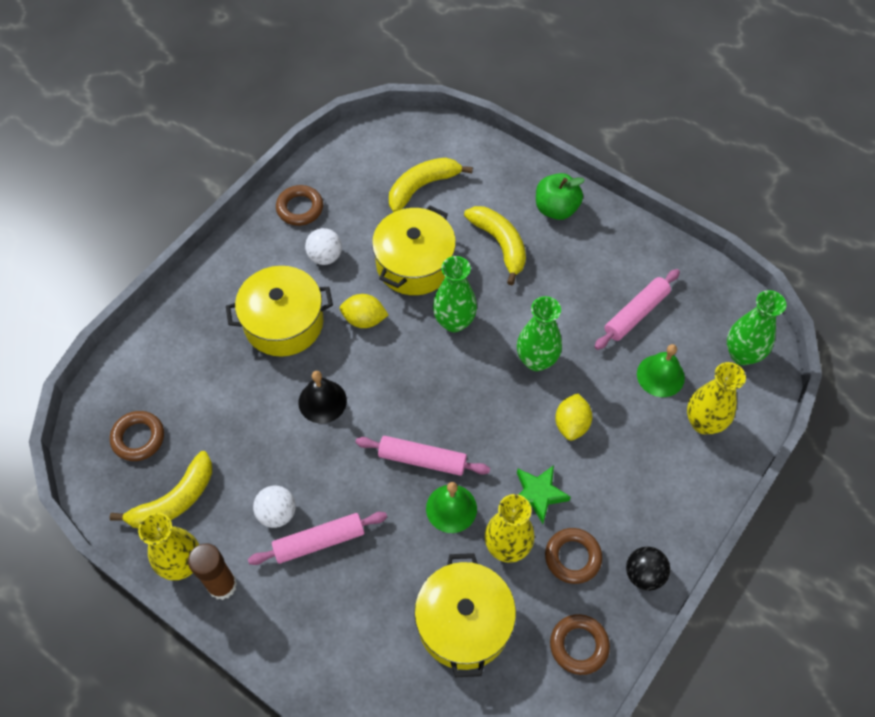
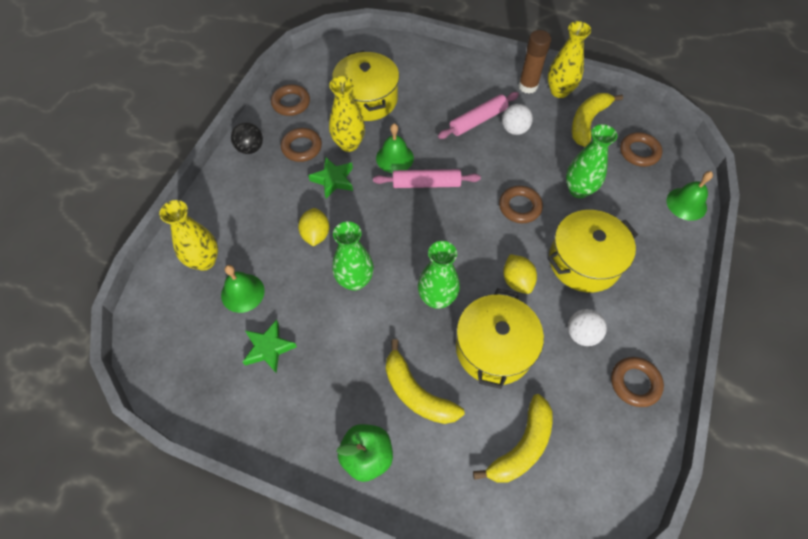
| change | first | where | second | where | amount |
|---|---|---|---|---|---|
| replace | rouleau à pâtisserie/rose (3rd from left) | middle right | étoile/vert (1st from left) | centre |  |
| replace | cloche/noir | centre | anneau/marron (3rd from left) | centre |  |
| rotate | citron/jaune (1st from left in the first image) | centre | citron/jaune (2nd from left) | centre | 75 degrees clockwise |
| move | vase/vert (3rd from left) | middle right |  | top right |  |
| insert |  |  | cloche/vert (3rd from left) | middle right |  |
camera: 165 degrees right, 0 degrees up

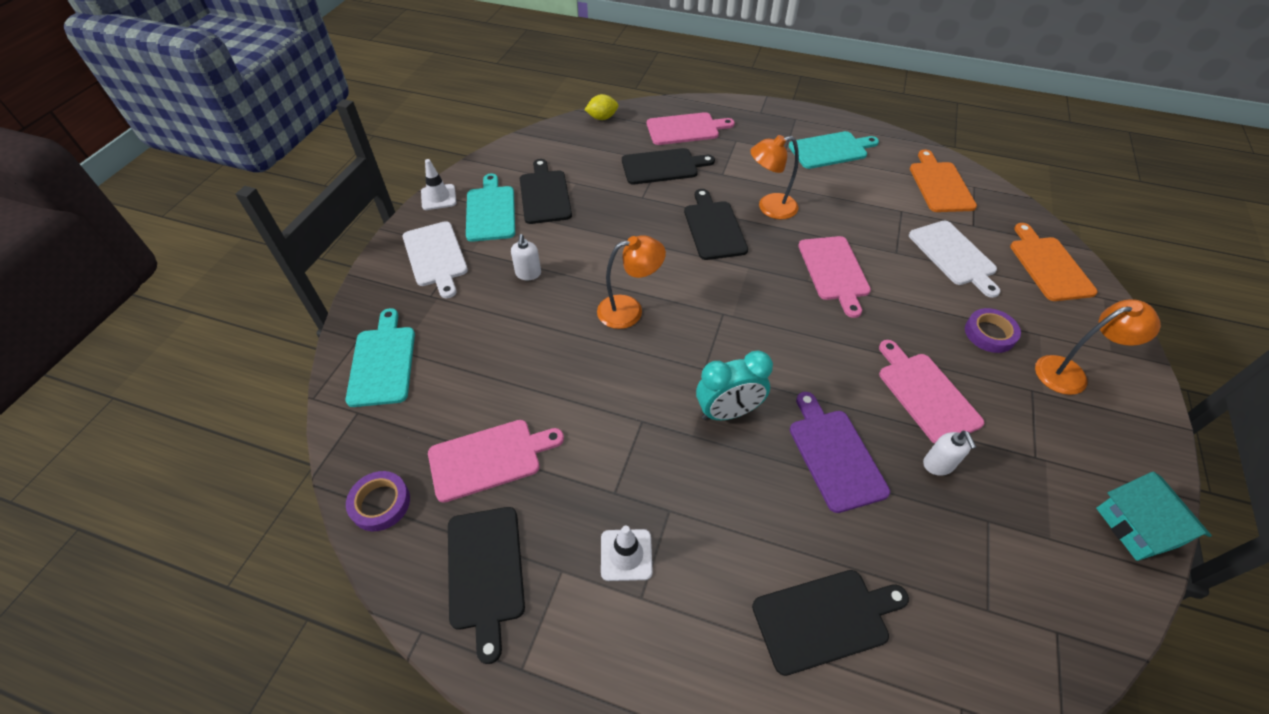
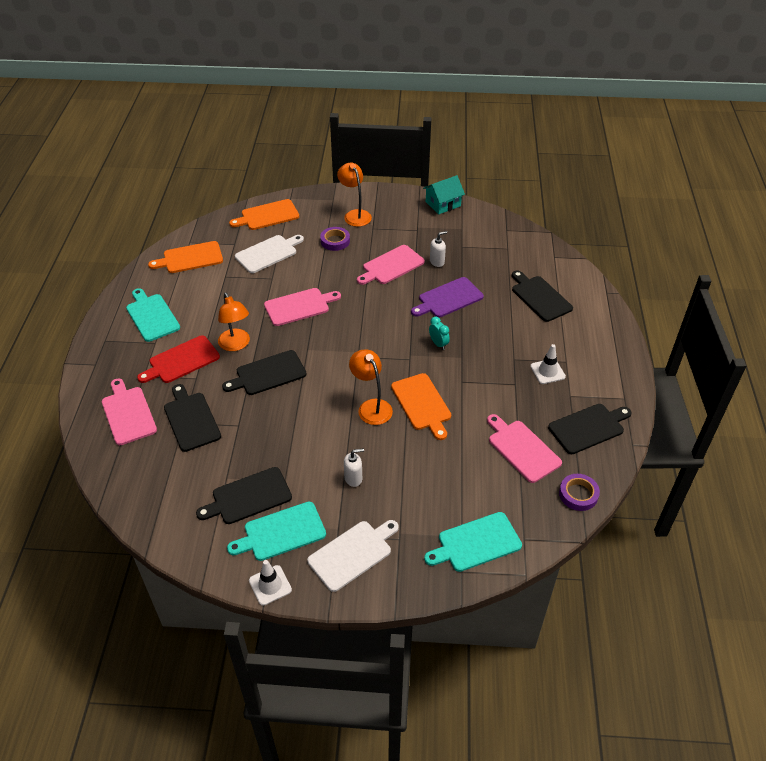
| change | first | where | second | where | amount |
|---|---|---|---|---|---|
| insert |  |  | planche à découper/rouge | middle left |  |
| insert |  |  | planche à découper/orange (3rd from left) | centre |  |
| resize | réveil/turquoise | centre |  | centre | x0.57 |
| delete | citron/jaune | top centre |  |  |  |
camera: 105 degrees left, 5 degrees down

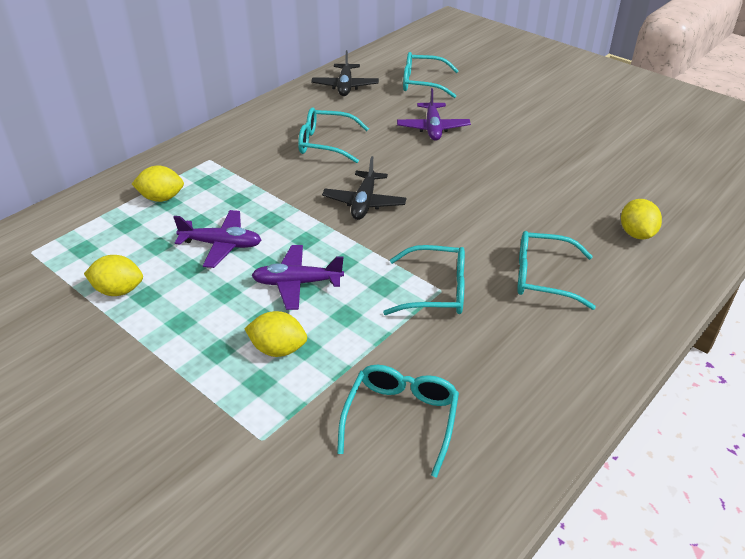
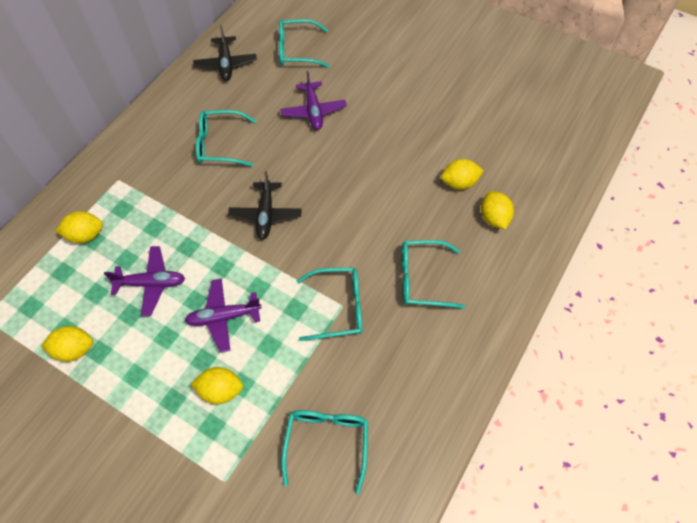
| change | first | where | second | where | amount |
|---|---|---|---|---|---|
| insert |  |  | citron/jaune (4th from left) | top centre |  |
camera: 10 degrees left, 20 degrees up

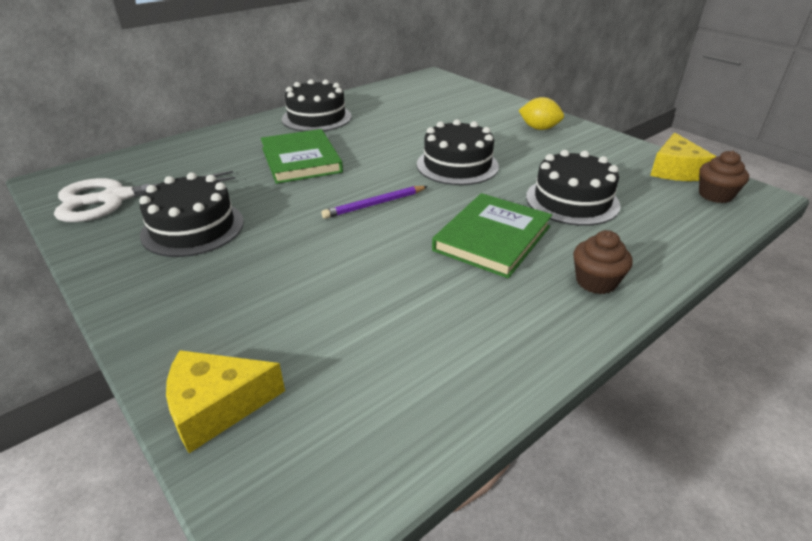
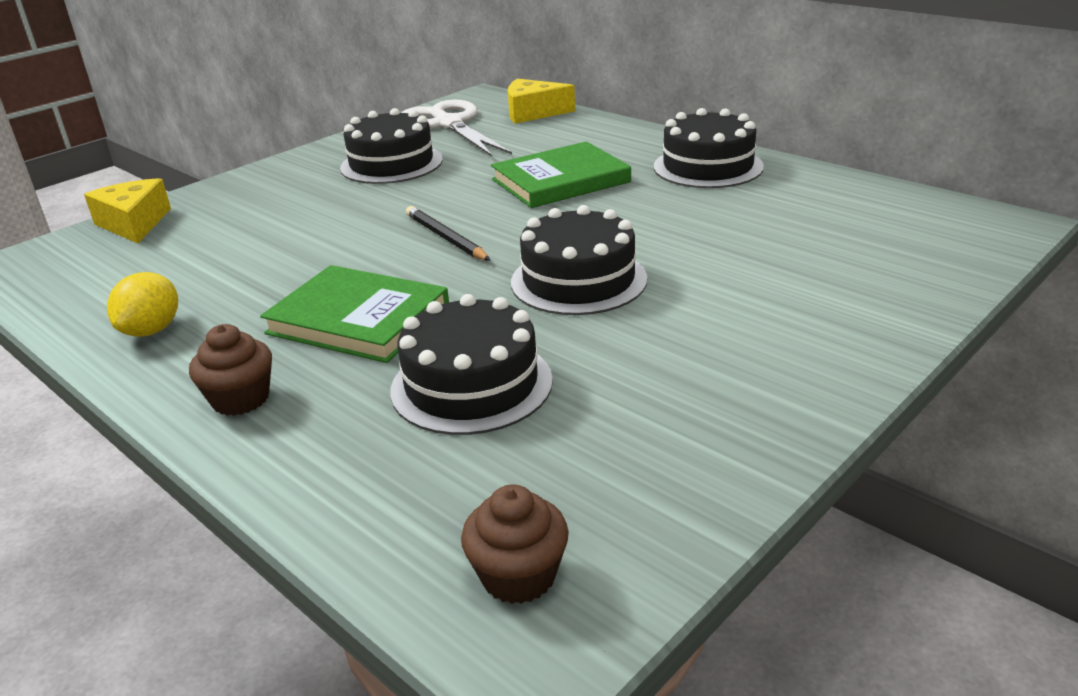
| change | first | where | second | where | amount |
|---|---|---|---|---|---|
| move | citron/jaune | top centre |  | middle left |  |
| recolor | crayon/violet | centre | crayon/noir | centre |  |
| move | fromage/jaune (2nd from left) | top right |  | top centre |  |
camera: 85 degrees right, 5 degrees down

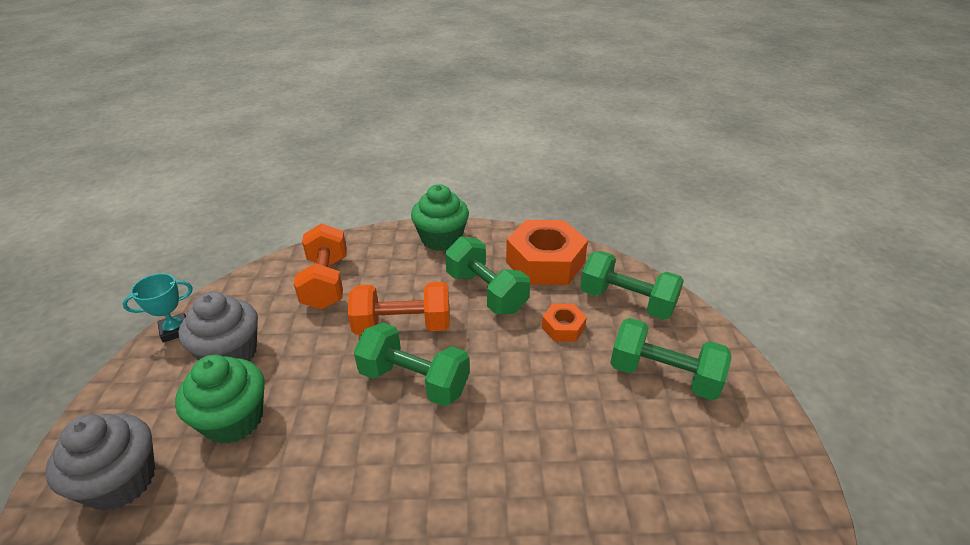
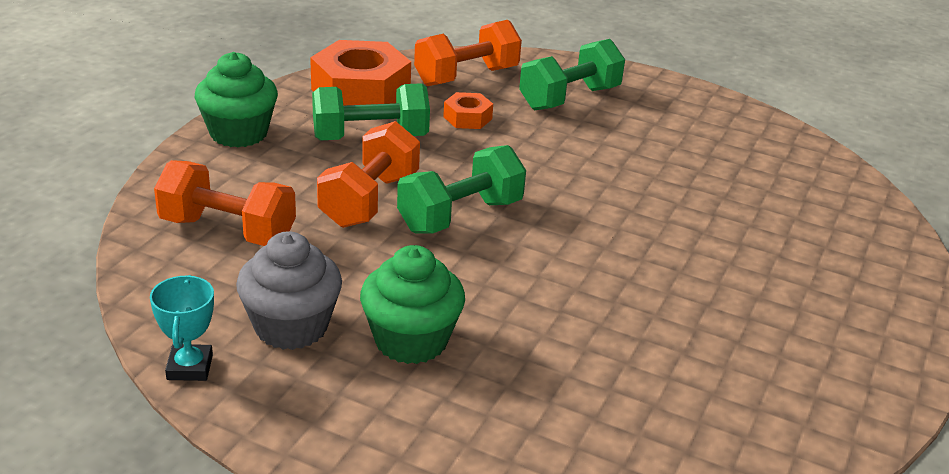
| change | first | where | second | where | amount |
|---|---|---|---|---|---|
| recolor | haltère/vert (3rd from left) | centre | haltère/orange (3rd from left) | top centre |  |
| delete | muffin/gris (1st from left) | bottom left |  |  |  |
camera: 65 degrees left, 5 degrees down

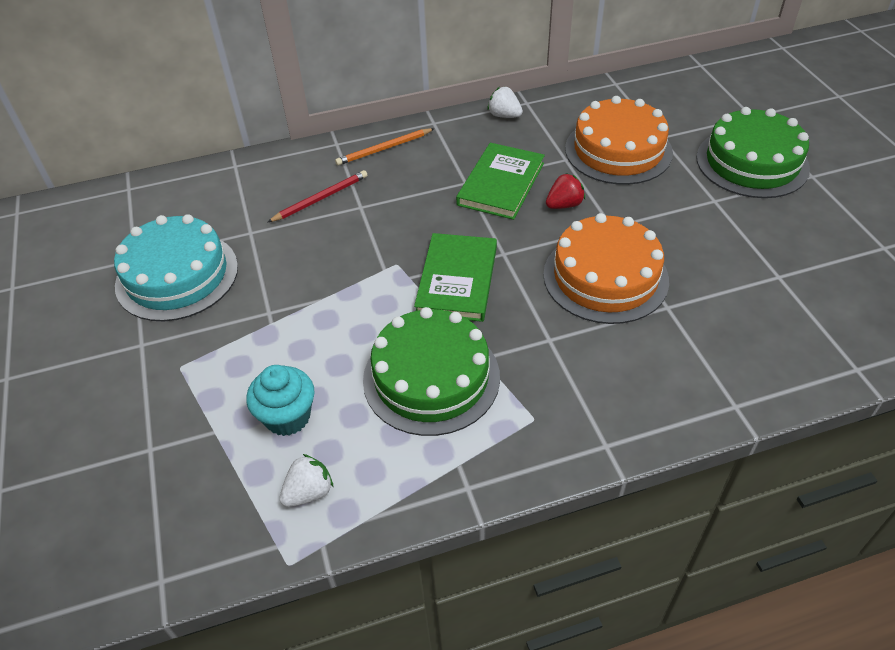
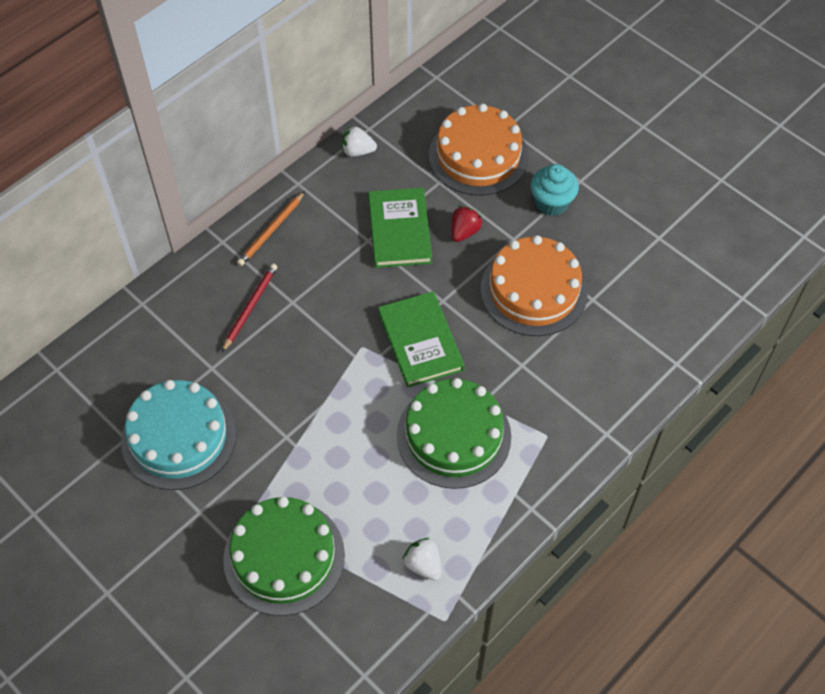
| change | first | where | second | where | amount |
|---|---|---|---|---|---|
| move | gâteau/vert (2nd from left in the first image) | top right | gâteau/vert (1st from left) | bottom centre |  |
| rotate | fraise/blanc (1st from left in the first image) | bottom centre | fraise/blanc (2nd from left) | bottom centre | 60 degrees counterclockwise |
| move | muffin/turquoise | middle left |  | top right |  |
camera: 30 degrees left, 10 degrees up

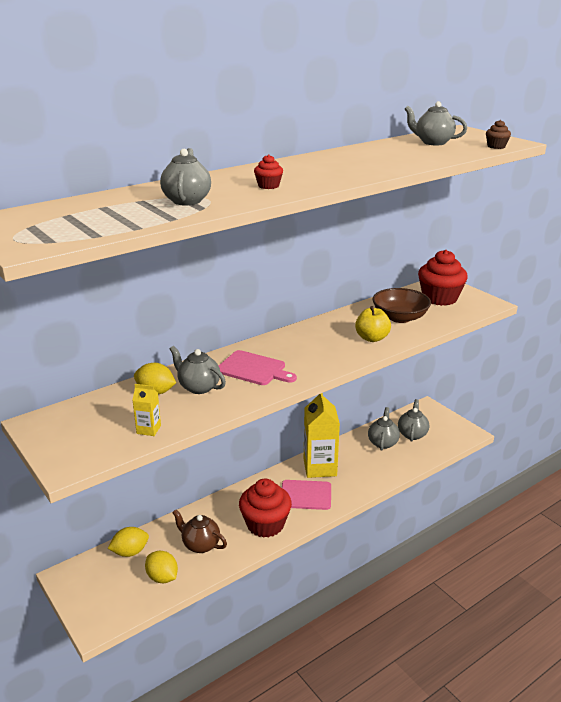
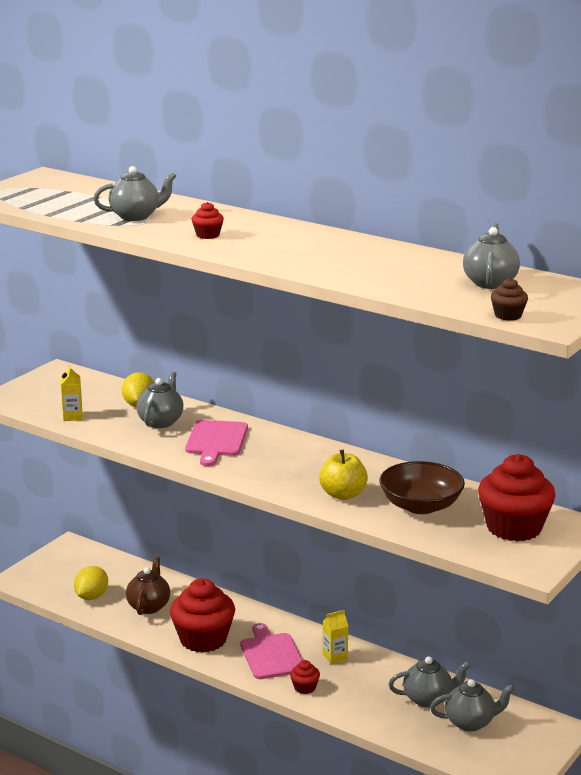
| change | first | where | second | where | amount |
|---|---|---|---|---|---|
| insert |  |  | muffin/rouge (3rd from left) | bottom centre |  |
| resize | brique de lait/jaune (2nd from left) | centre |  | bottom centre | x0.45 |
| delete | citron/jaune (1st from left) | bottom left |  |  |  |
camera: 70 degrees right, 5 degrees down

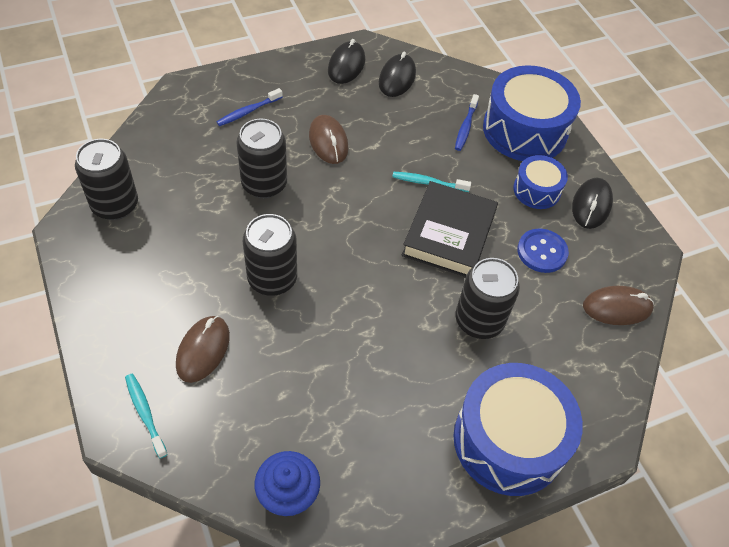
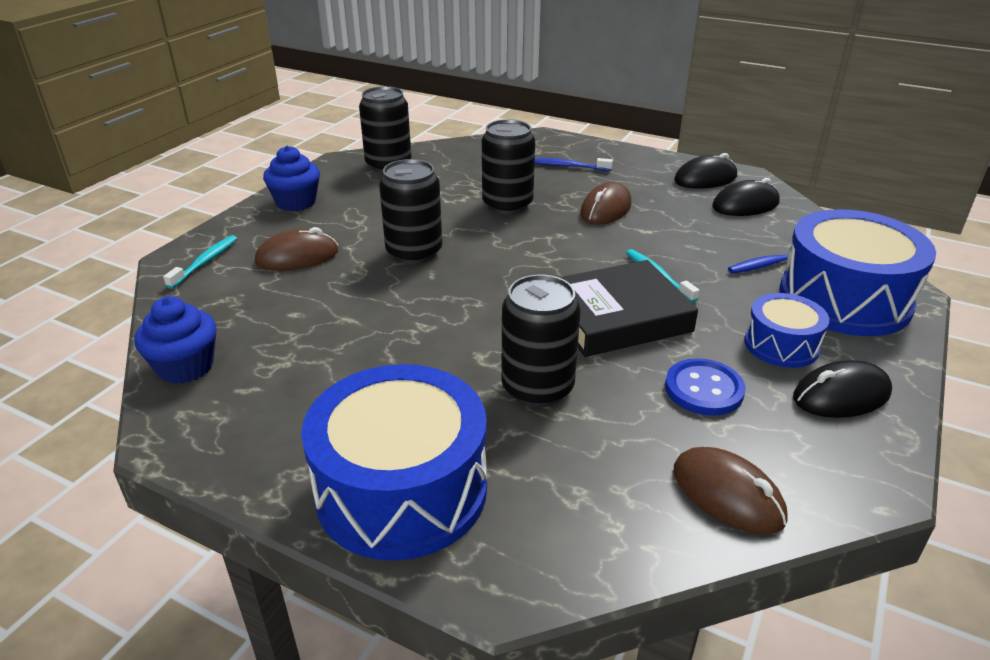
| change | first | where | second | where | amount |
|---|---|---|---|---|---|
| insert |  |  | muffin/bleu (2nd from left) | top left |  |
camera: 55 degrees right, 20 degrees down

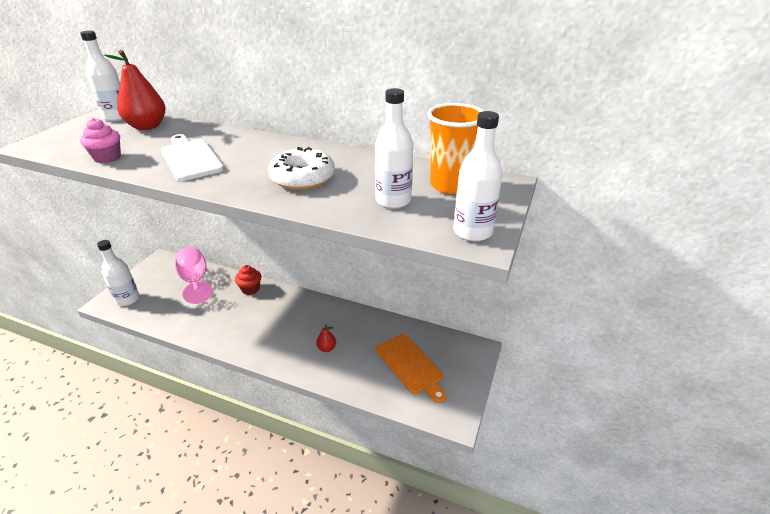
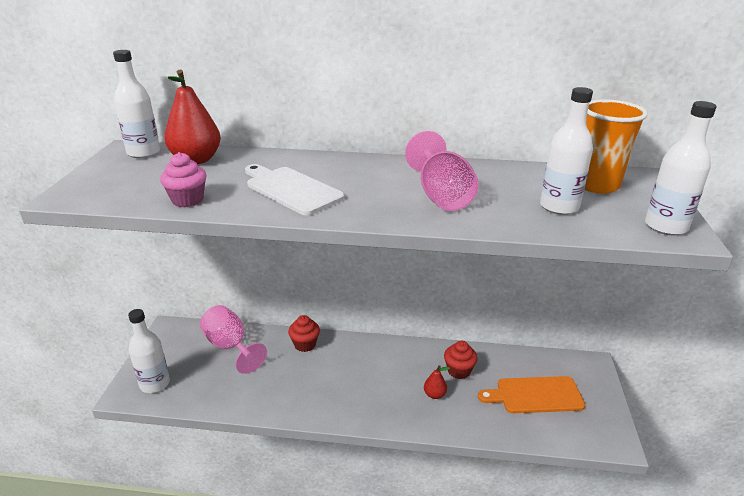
| change | first | where | second | where | amount |
|---|---|---|---|---|---|
| replace | beignet/blanc | top centre | verre à pied/rose (2nd from left) | centre |  |
| insert |  |  | muffin/rouge (2nd from left) | bottom centre |  |
| rotate | planche à découper/orange | bottom centre |  | bottom right | 135 degrees clockwise |
camera: 15 degrees left, 5 degrees down

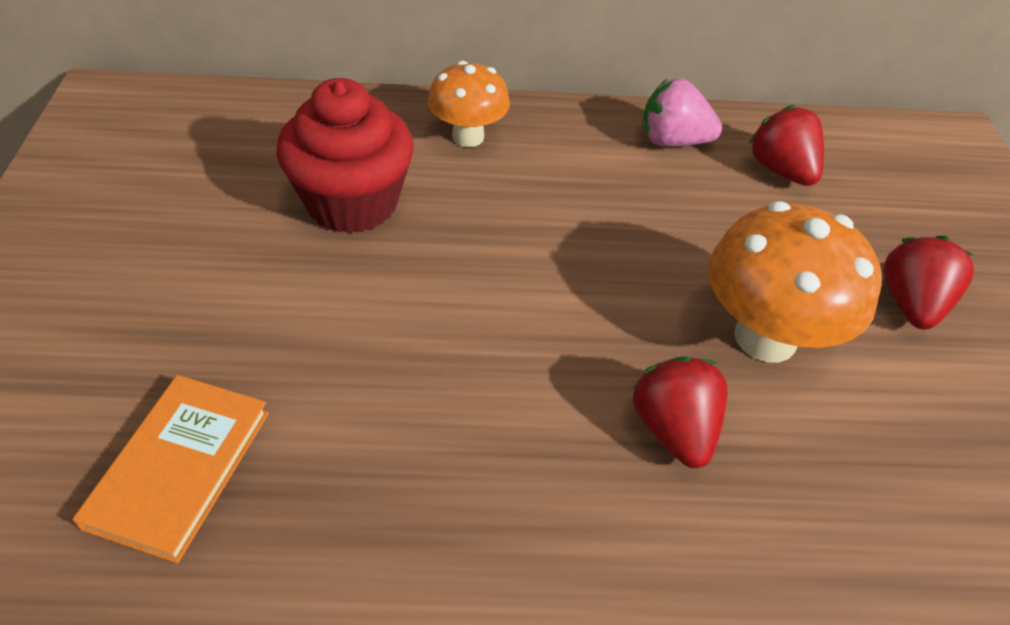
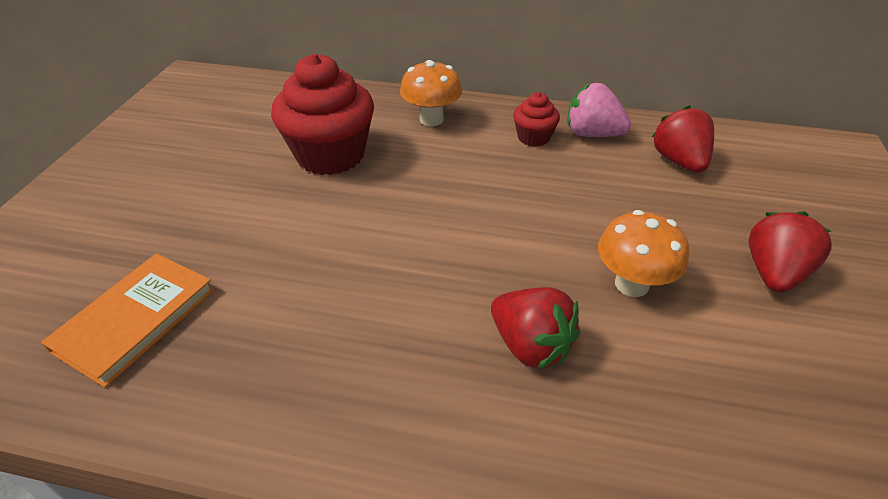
| change | first | where | second | where | amount |
|---|---|---|---|---|---|
| rotate | fraise/rouge (1st from left) | middle right |  | centre | 135 degrees clockwise |
| insert |  |  | muffin/rouge (2nd from left) | top centre |  |
| resize | champignon/orange (2nd from left) | middle right |  | middle right | x0.63 |
camera: 15 degrees right, 5 degrees down

